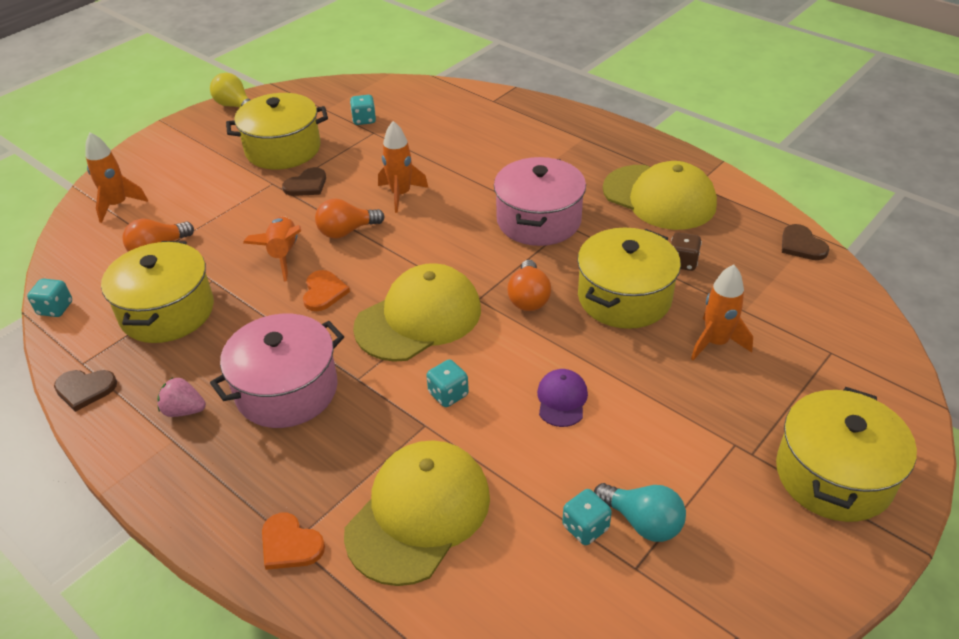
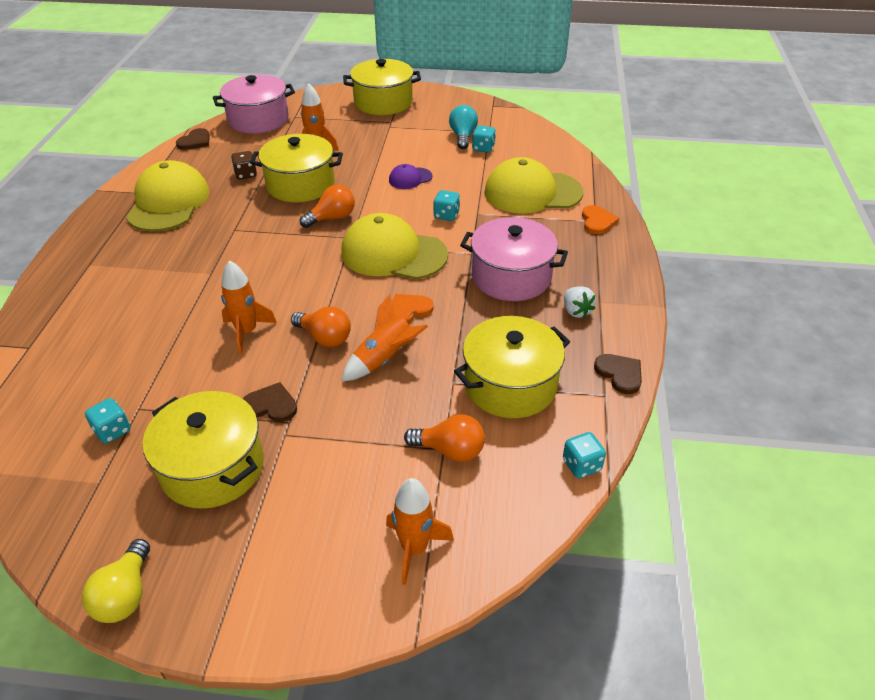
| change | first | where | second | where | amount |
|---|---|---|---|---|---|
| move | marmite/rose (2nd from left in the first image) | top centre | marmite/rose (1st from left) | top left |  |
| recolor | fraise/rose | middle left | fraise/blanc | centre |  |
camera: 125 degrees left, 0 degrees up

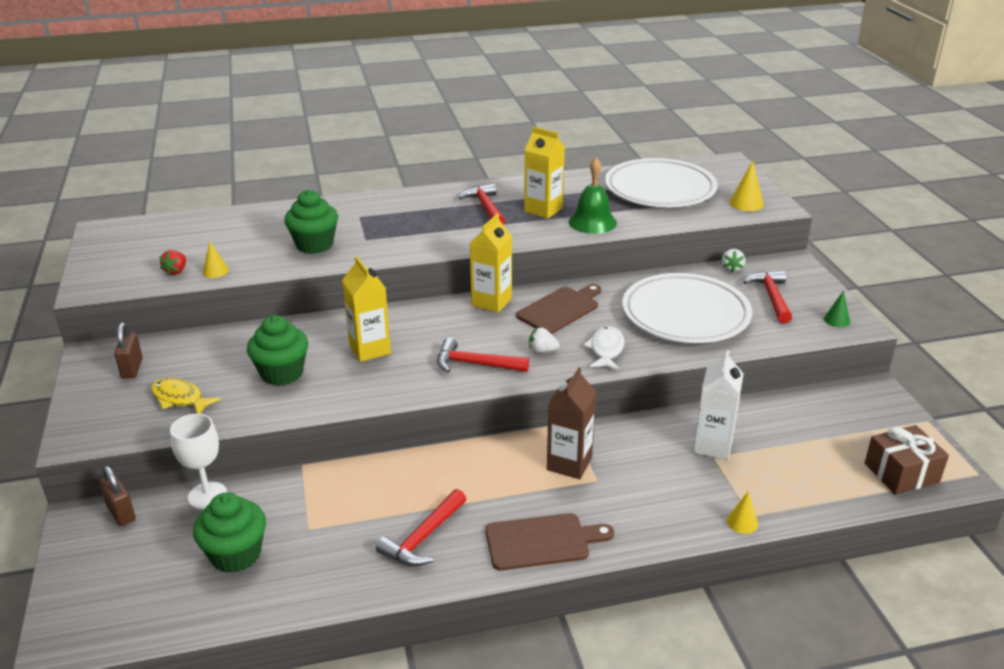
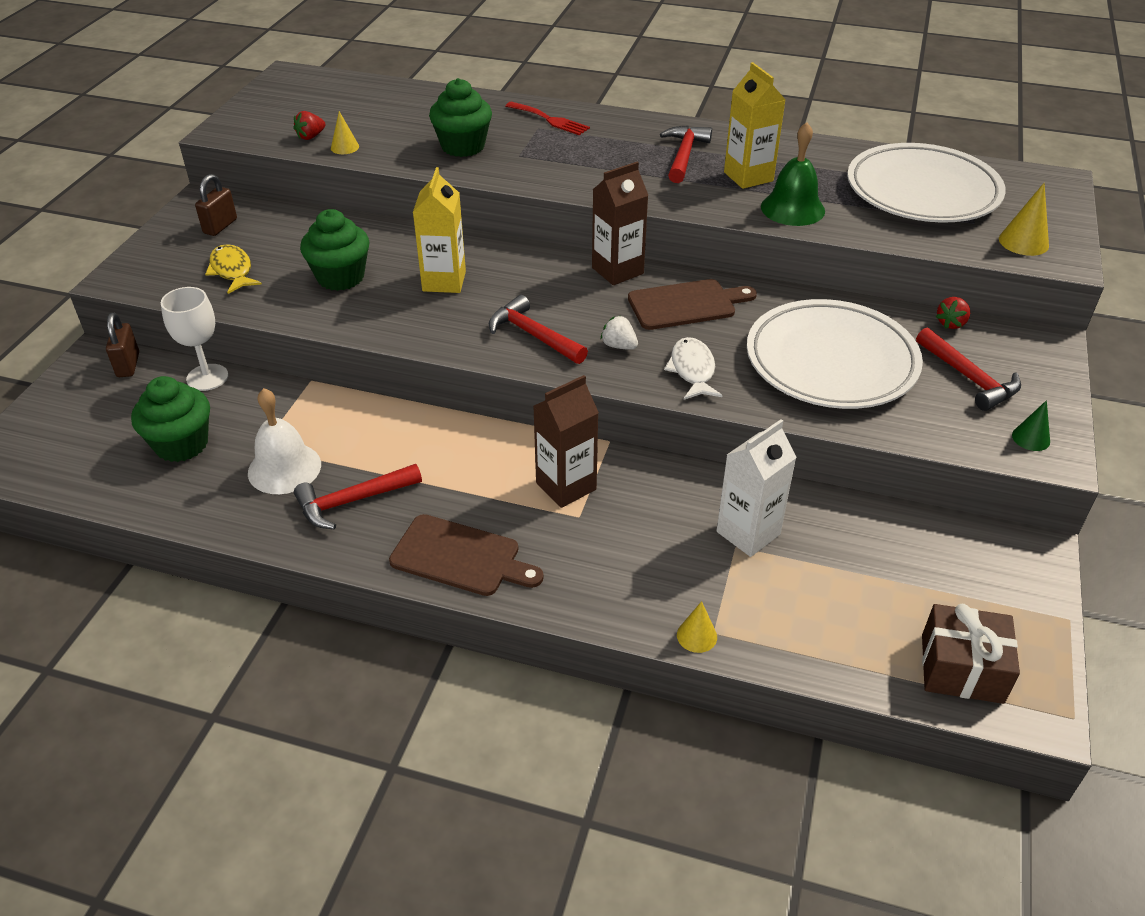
| change | first | where | second | where | amount |
|---|---|---|---|---|---|
| insert |  |  | cloche/blanc | middle left |  |
| insert |  |  | fourchette/rouge | top centre |  |
| recolor | brique de lait/jaune (2nd from left) | centre | brique de lait/marron (2nd from left) | top centre |  |
| rotate | poisson/blanc | centre |  | centre | 45 degrees counterclockwise |
| rotate | marteau/rouge (4th from left) | middle right |  | middle right | 120 degrees clockwise |
| recolor | fraise/blanc (2nd from left) | middle right | fraise/rouge (2nd from left) | middle right |  |
camera: 30 degrees right, 10 degrees up

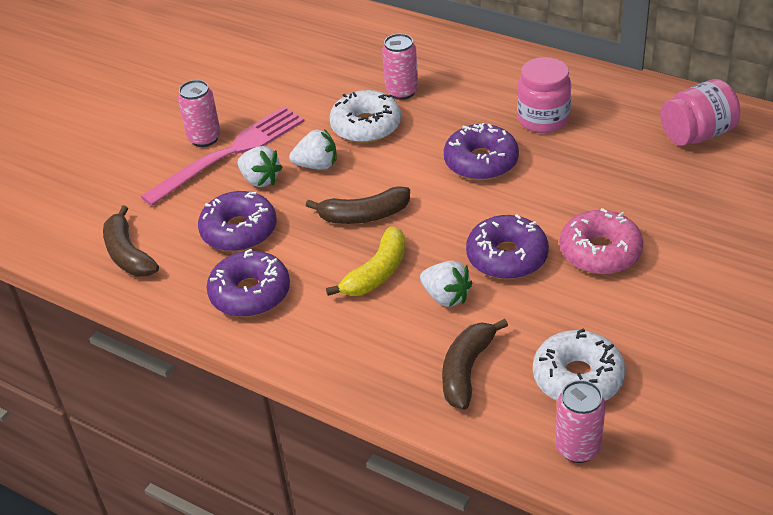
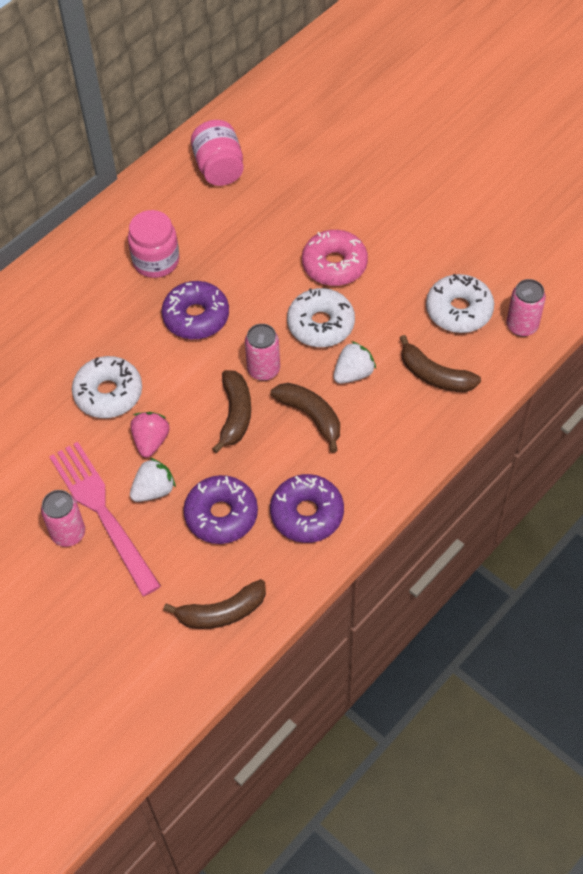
| change | first | where | second | where | amount |
|---|---|---|---|---|---|
| recolor | fraise/blanc (2nd from left) | top centre | fraise/rose | middle left |  |
| move | canette/rose (2nd from left) | top centre |  | centre |  |
| recolor | banane/jaune | centre | banane/marron (3rd from left) | centre |  |
| recolor | beignet/violet (4th from left) | centre | beignet/blanc (2nd from left) | centre |  |
camera: 80 degrees left, 15 degrees up

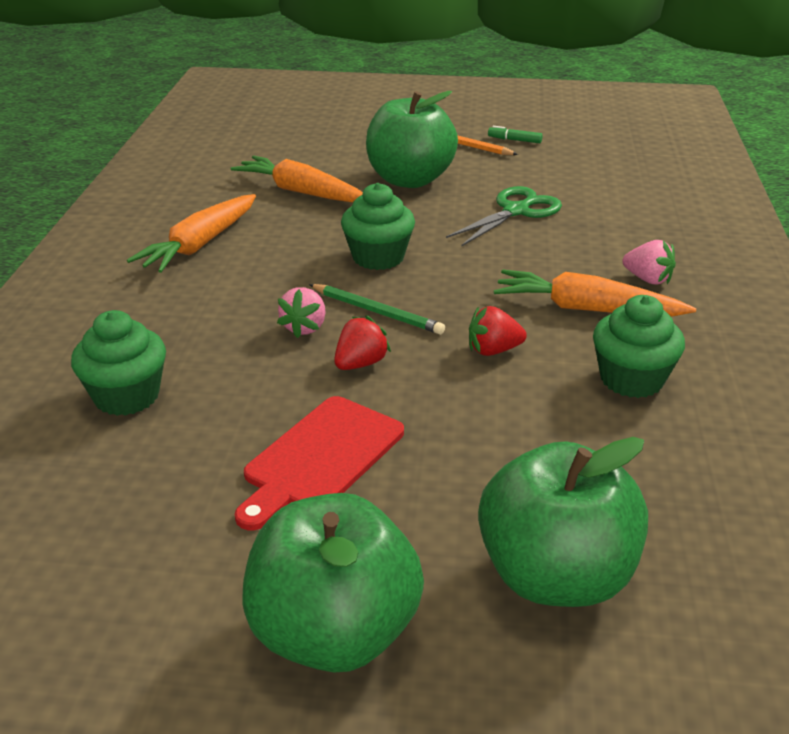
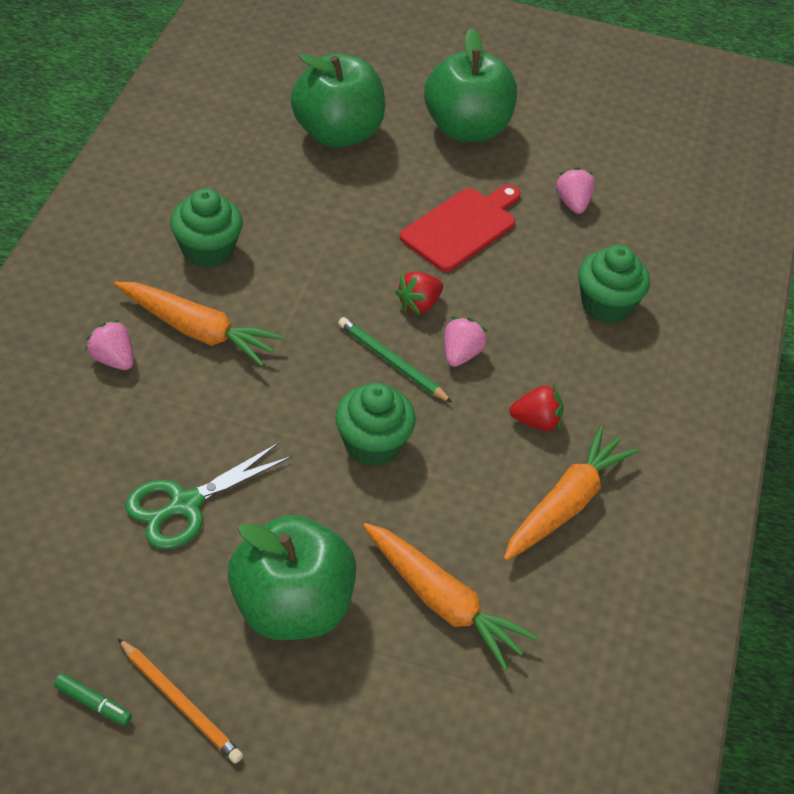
| change | first | where | second | where | amount |
|---|---|---|---|---|---|
| move | fraise/rouge (2nd from left) | centre |  | middle right |  |
| insert |  |  | fraise/rose (3rd from left) | top right |  |
camera: 175 degrees left, 15 degrees up

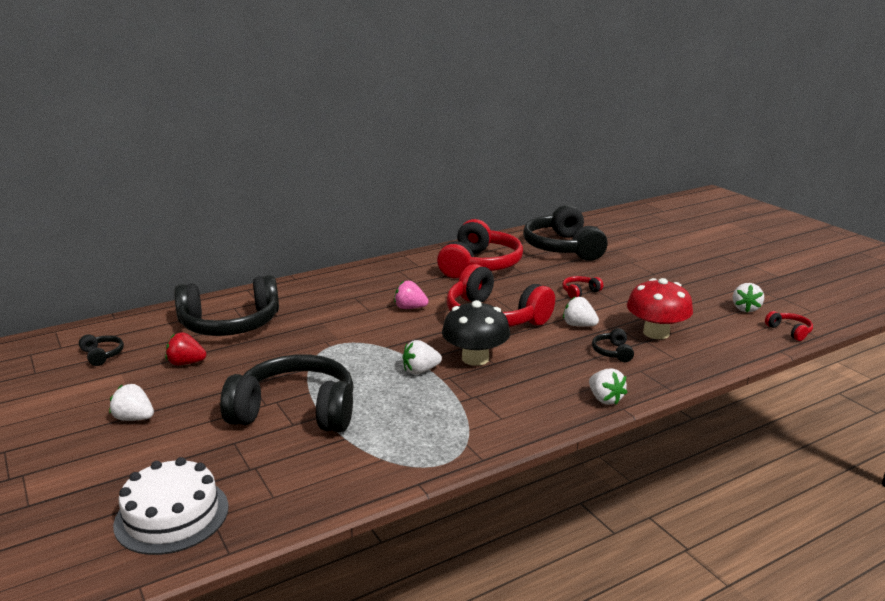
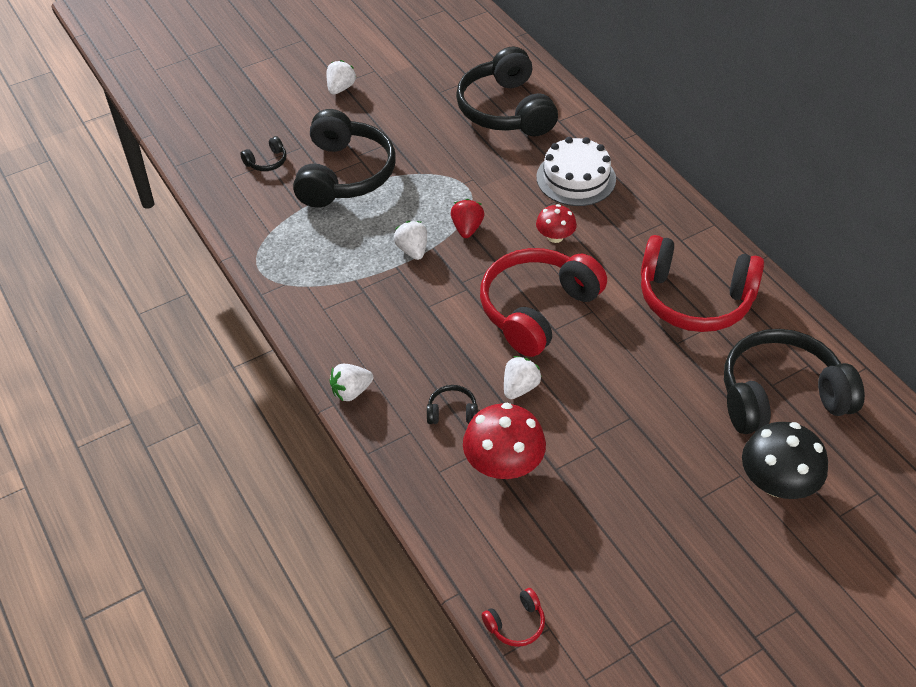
| change | first | where | second | where | amount |
|---|---|---|---|---|---|
| move | casque audio/noir (1st from left) | middle left |  | top left |  |
| move | fraise/rouge | middle left |  | top centre |  |
| move | gâteau/blanc | bottom left |  | top centre |  |
| replace | fraise/rose | centre | champignon/rouge (2nd from left) | top centre |  |
| move | champignon/noir | centre |  | bottom right |  |
| delete | casque audio/rouge (3rd from left) | centre |  |  |  |
| delete | fraise/blanc (5th from left) | middle right |  |  |  |
camera: 90 degrees right, 25 degrees up

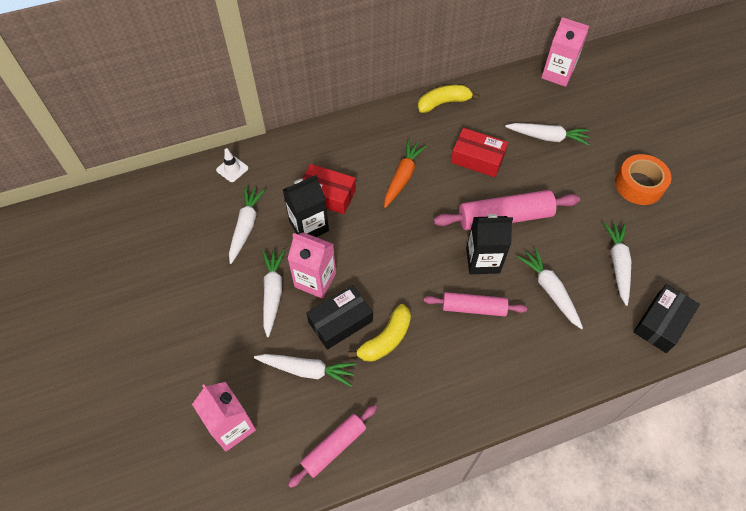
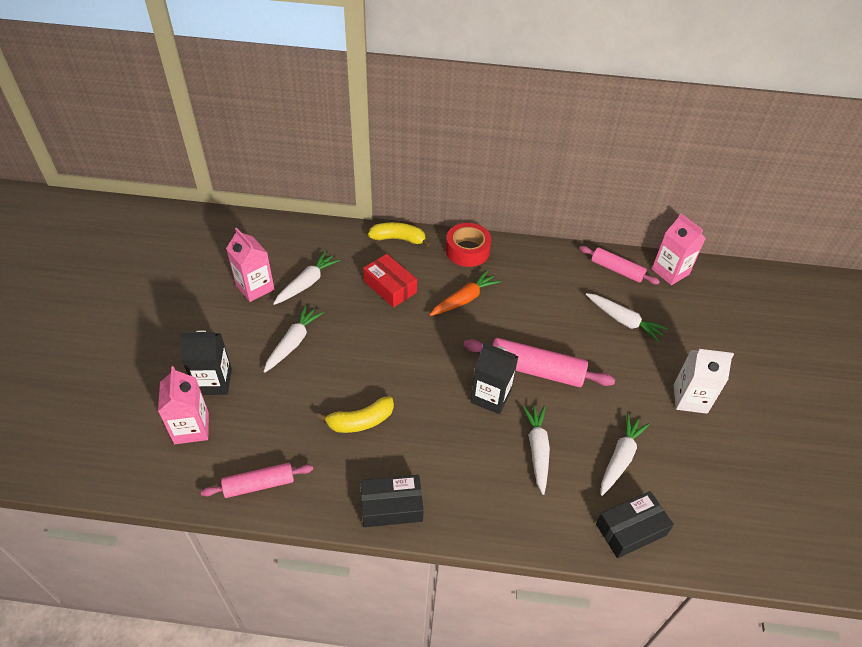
| change | first | where | second | where | amount |
|---|---|---|---|---|---|
| move | brique de lait/noir (1st from left) | centre |  | middle left |  |
| move | brique de lait/rose (2nd from left) | centre |  | middle left |  |
| move | boîte/noir (1st from left) | centre |  | bottom centre |  |
| move | banane/jaune (2nd from left) | top centre |  | centre |  |
| insert |  |  | ruban adhésif/rouge | centre |  |
| move | rouleau à pâtisserie/rose (2nd from left in the first image) | centre | rouleau à pâtisserie/rose (3rd from left) | middle right |  |
| replace | ruban adhésif/orange | middle right | brique de lait/blanc | middle right |  |
| delete | cône de chantier/blanc | top left |  |  |  |
| delete | carotte/blanc (3rd from left) | bottom centre |  |  |  |
| delete | boîte/rouge (2nd from left) | top centre |  |  |  |
camera: 25 degrees right, 10 degrees down

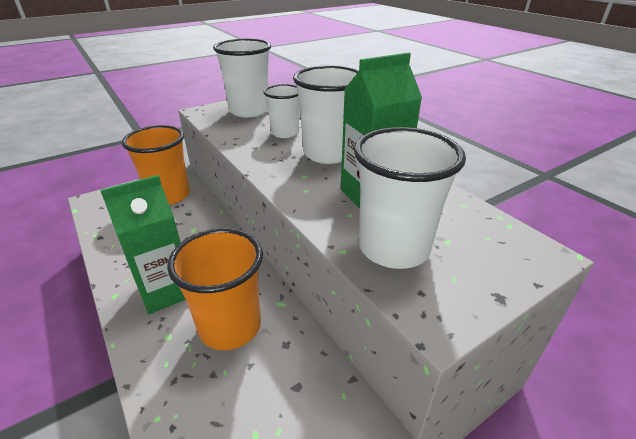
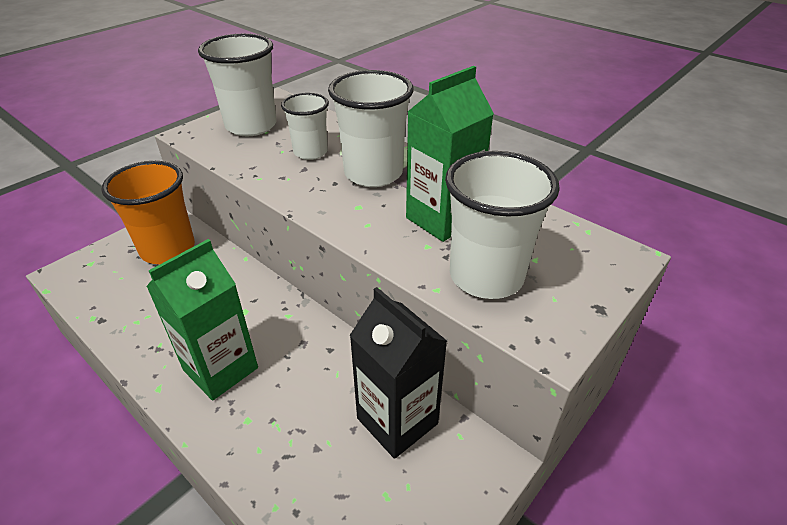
| change | first | where | second | where | amount |
|---|---|---|---|---|---|
| insert |  |  | brique de lait/noir | bottom centre |  |
| delete | gobelet/orange (2nd from left) | centre |  |  |  |
camera: 15 degrees left, 5 degrees up

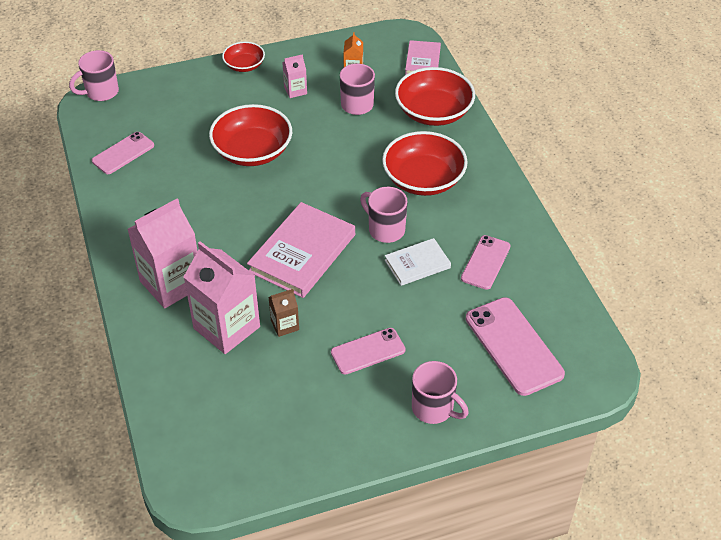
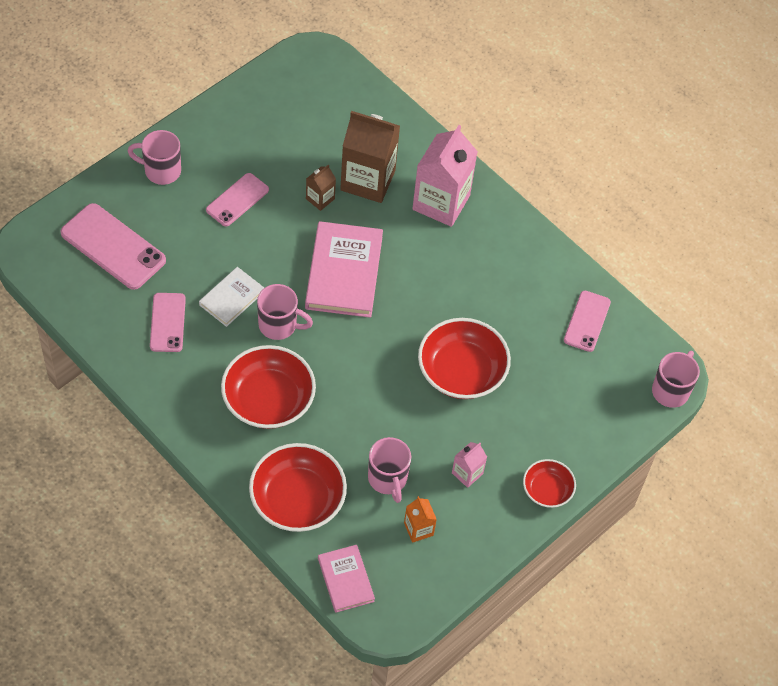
| change | first | where | second | where | amount |
|---|---|---|---|---|---|
| recolor | brique de lait/rose (2nd from left) | middle left | brique de lait/marron (2nd from left) | top centre |  |
camera: 150 degrees right, 10 degrees up

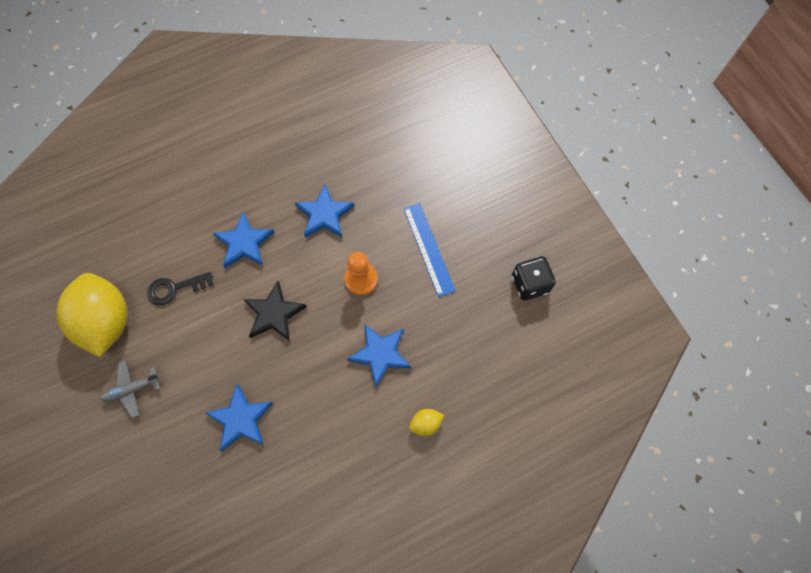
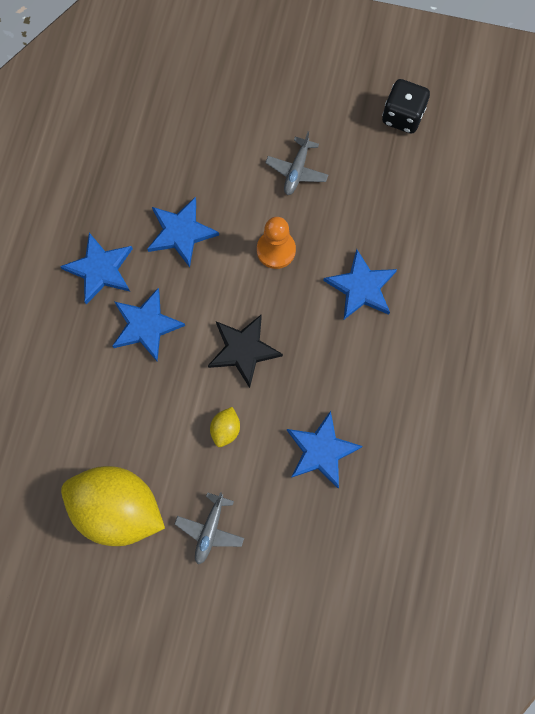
| change | first | where | second | where | amount |
|---|---|---|---|---|---|
| insert |  |  | étoile/bleu (1st from left) | middle left |  |
| move | citron/jaune (2nd from left) | bottom centre |  | centre |  |
| replace | règle/bleu | centre | avion/gris (2nd from left) | top centre |  |
| delete | clé/noir | middle left |  |  |  |
camera: 50 degrees left, 5 degrees up

